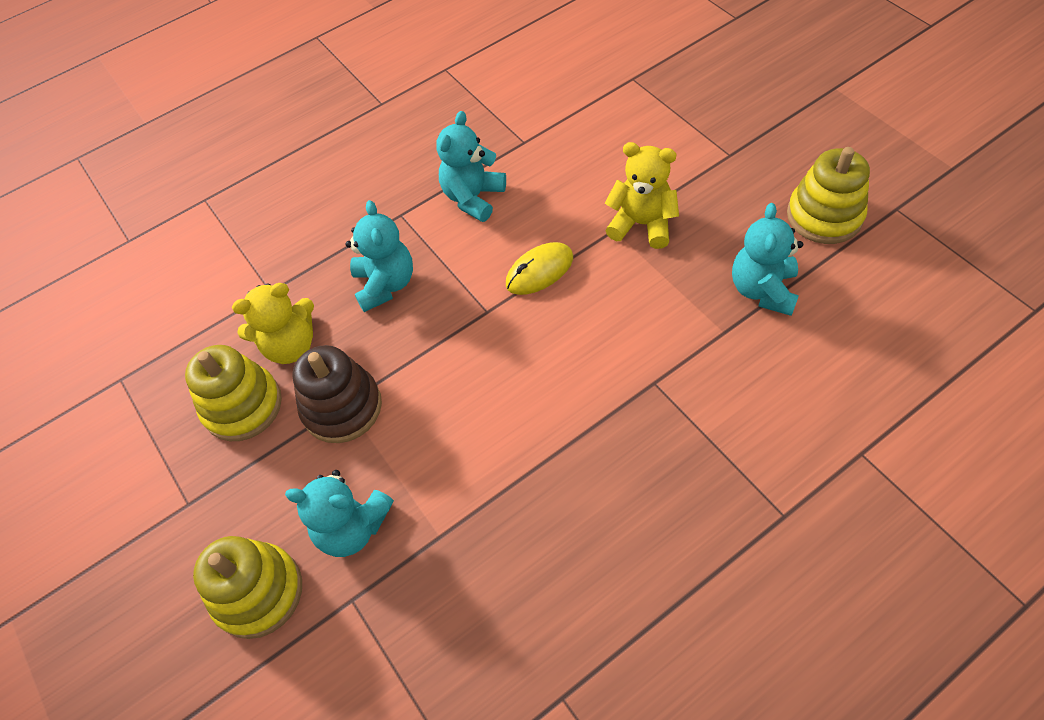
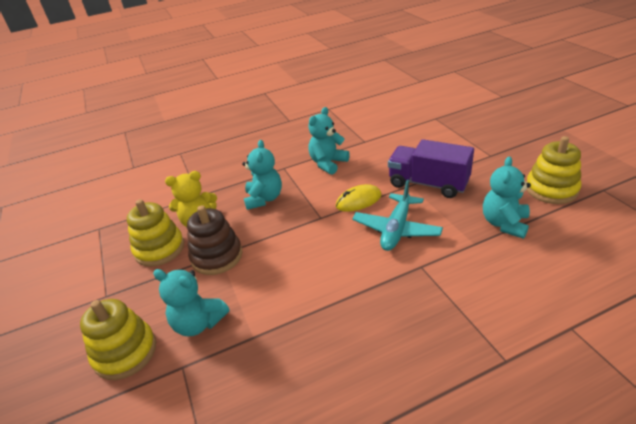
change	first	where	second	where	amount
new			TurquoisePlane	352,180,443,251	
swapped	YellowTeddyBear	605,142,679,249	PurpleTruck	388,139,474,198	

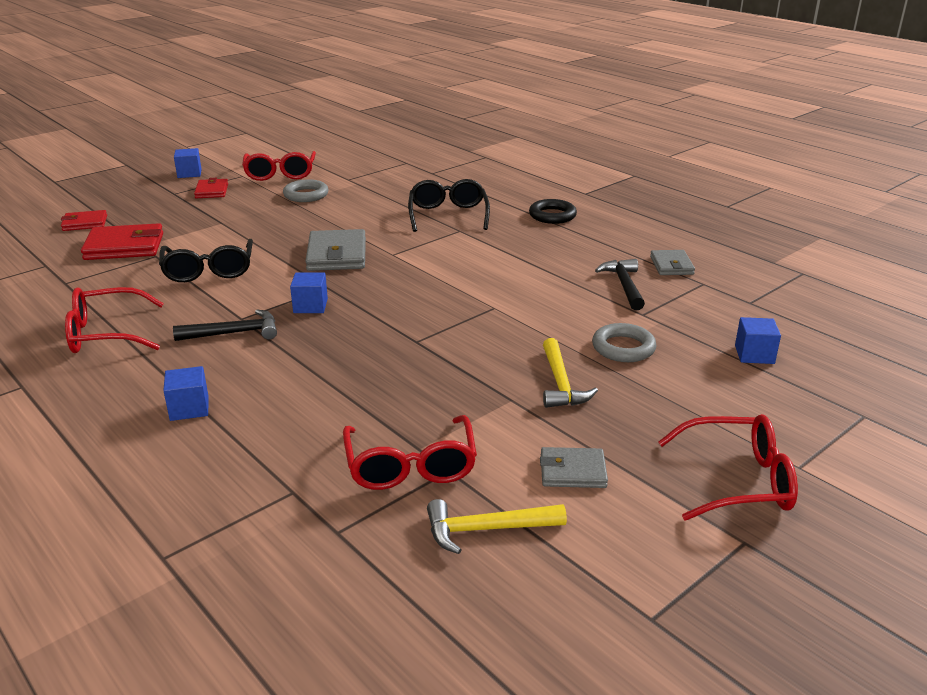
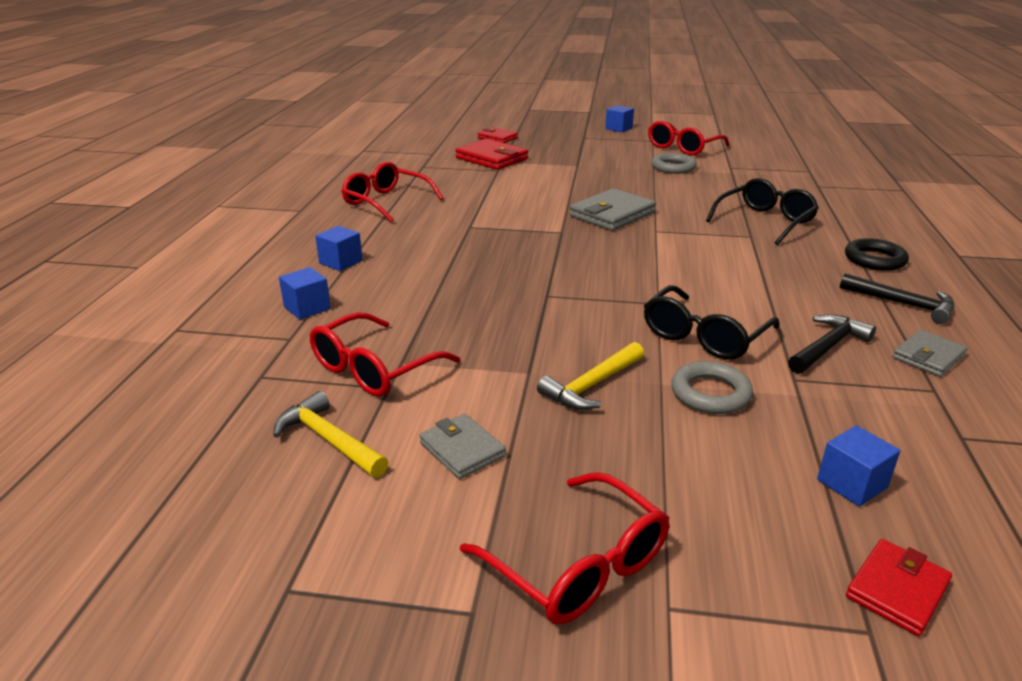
change	first	where	second	where	amount
shifted	BlueCube	290,272,328,313		279,267,331,320	
shifted	BlackGlasses	159,239,253,282		644,285,779,360	
shifted	BlackHammer	173,310,277,341		840,273,954,324	
shifted	RedWallet	194,178,228,198		846,539,952,636	

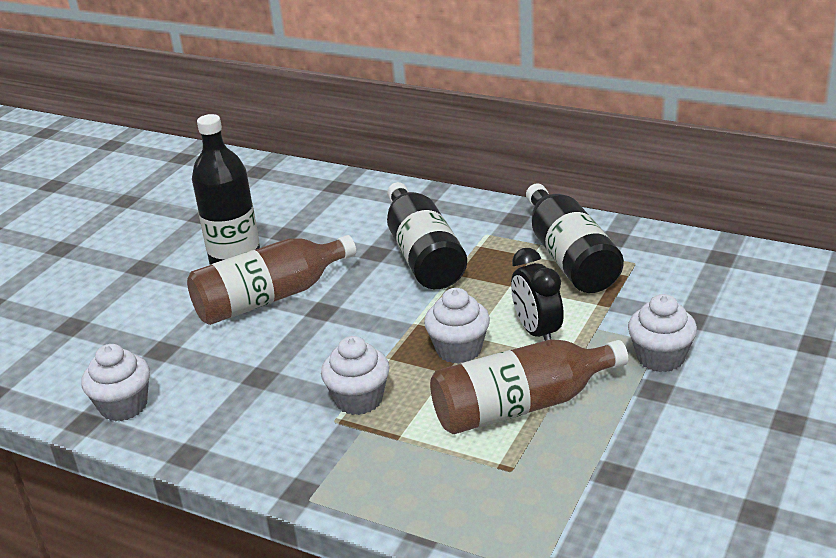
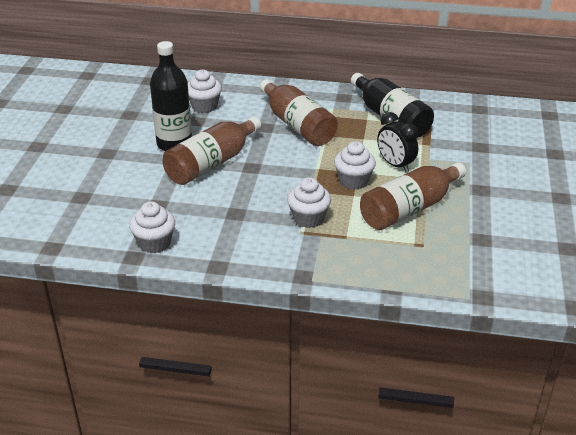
change	first	where	second	where	amount
shifted	WhiteCupcake	628,294,697,372		188,70,222,113	
repainted	BlackBottle	387,182,467,289	BrownBottle	260,79,338,146	

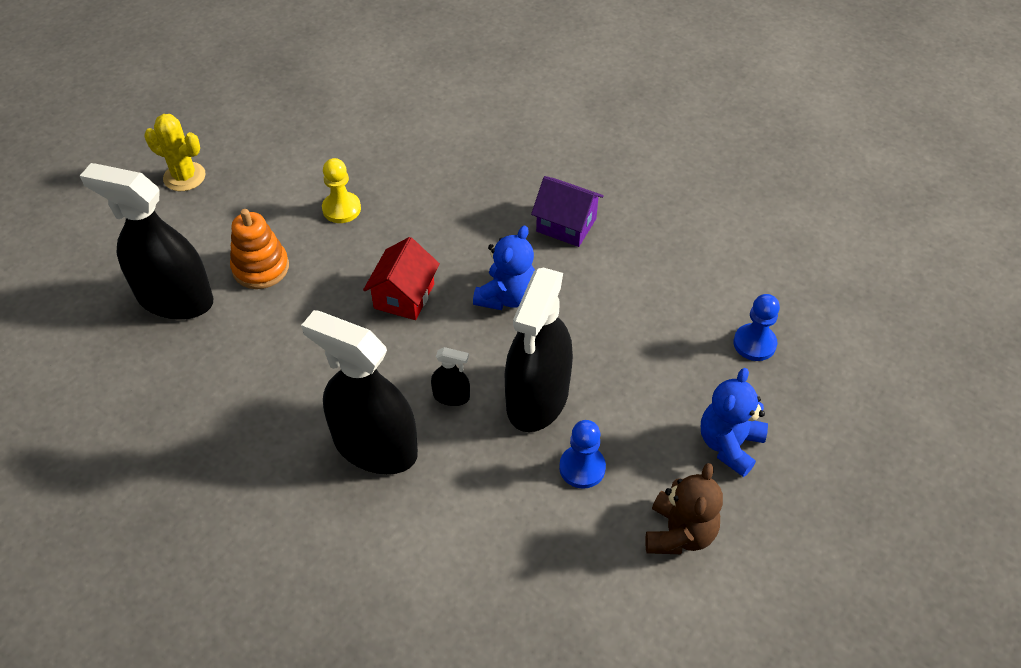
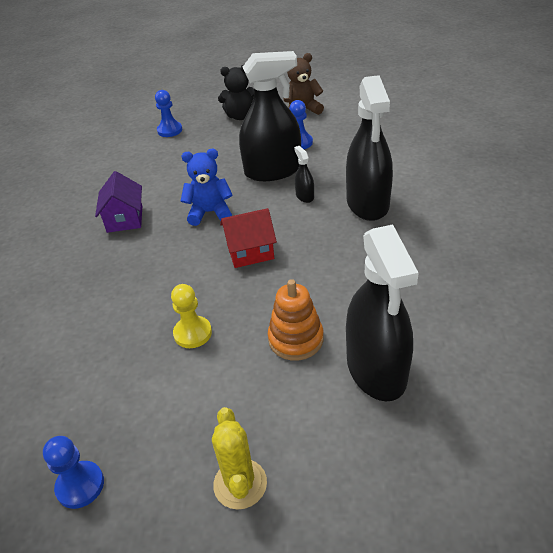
change	first	where	second	where	amount
new			BluePawn	43,436,104,509	
repainted	BlueTeddyBear	701,368,768,477	BlackTeddyBear	218,65,254,120	

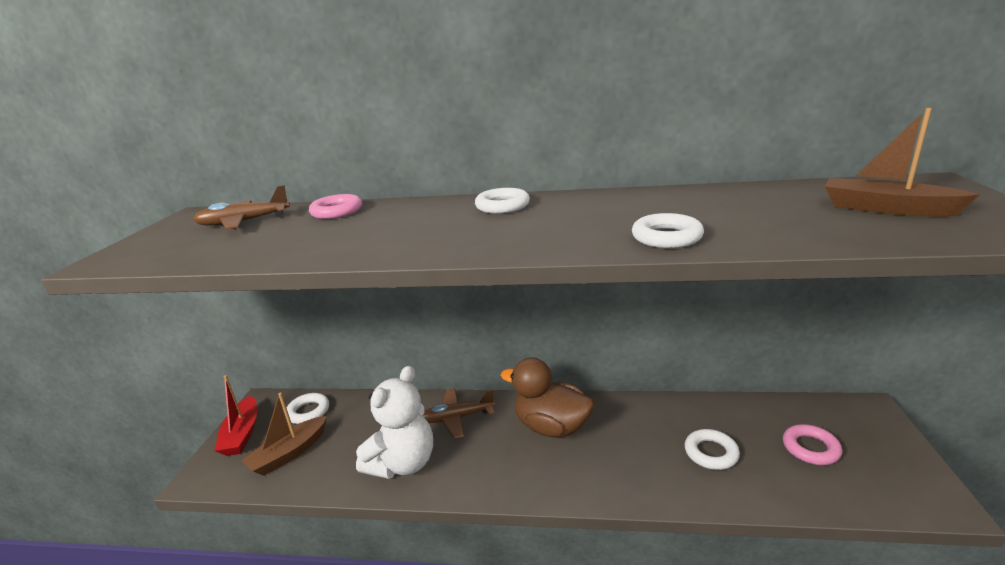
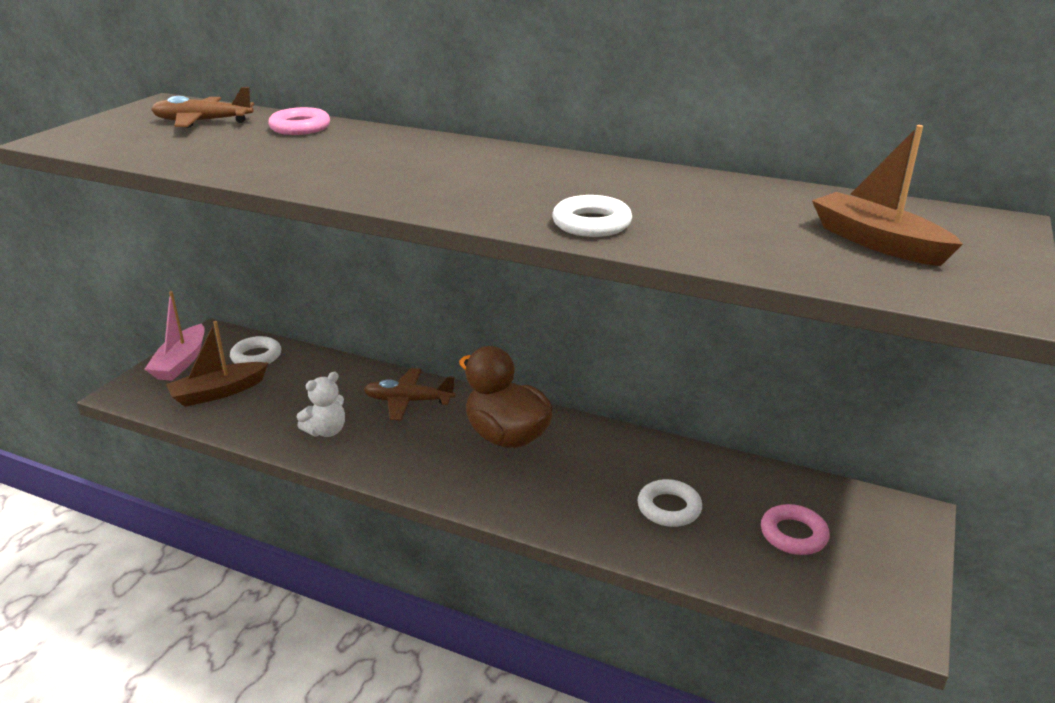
change	first	where	second	where	amount
repainted	RedBoat	214,375,257,456	PinkBoat	145,291,205,381	
scaled	WhiteTeddyBear	356,366,433,479		297,372,345,437	x0.55
gone	WhiteRing	475,188,530,214			

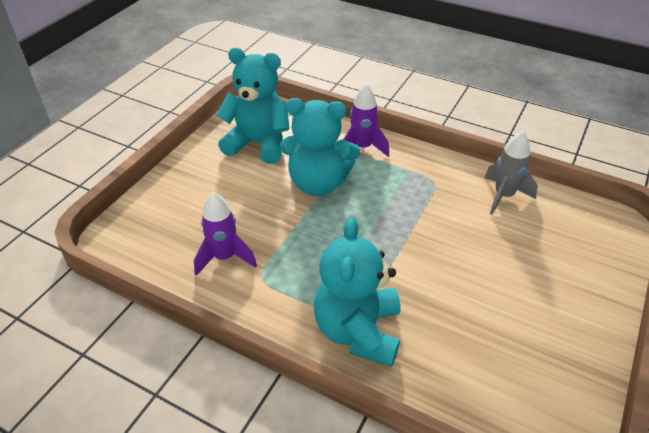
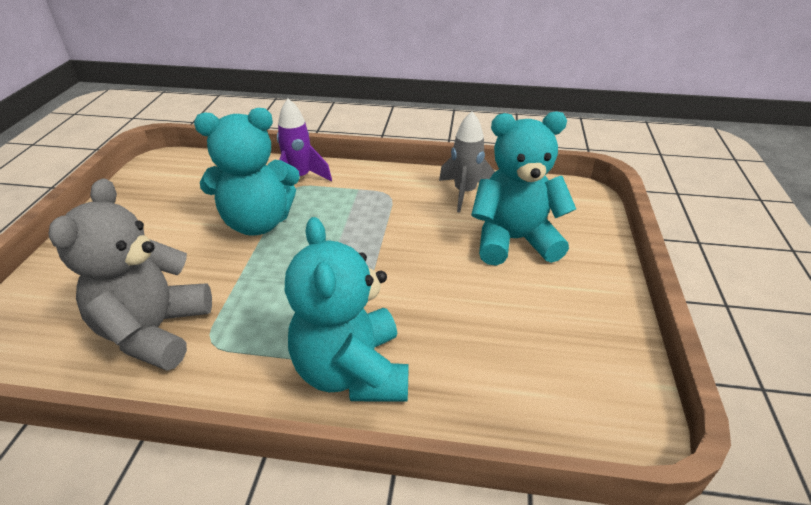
change	first	where	second	where	amount
swapped	PurpleRocket	194,192,257,276	GreyTeddyBear	49,178,212,371	
shifted	TurquoiseTeddyBear	216,48,290,164		471,111,576,266	

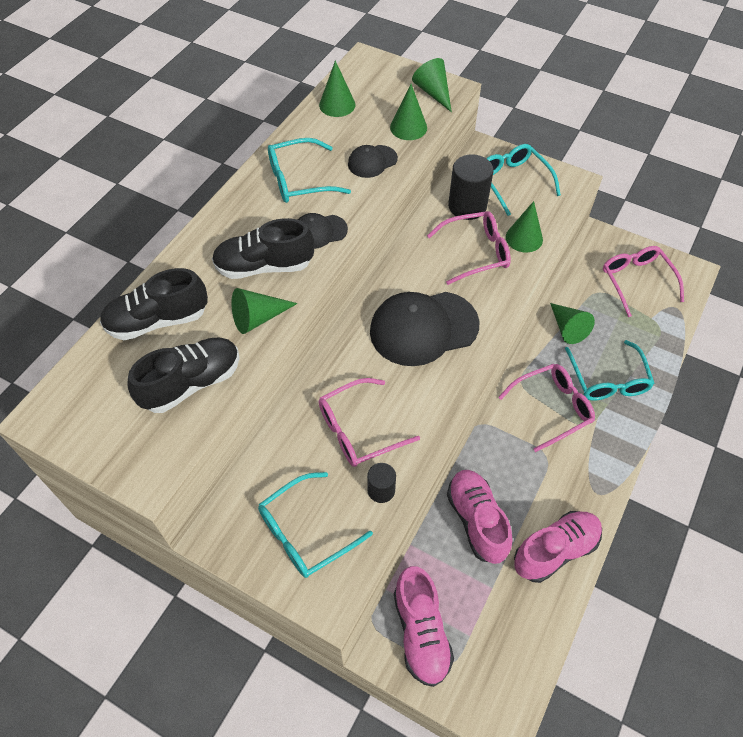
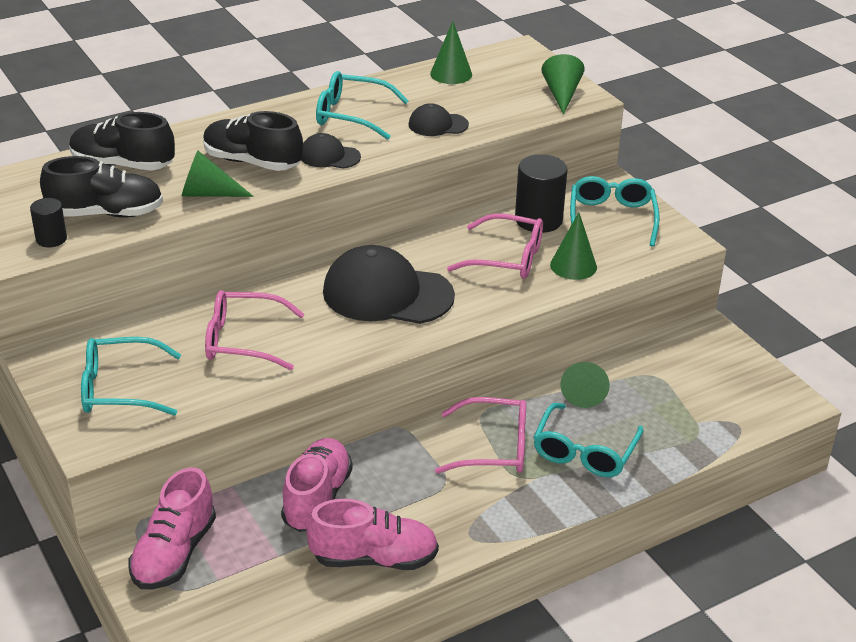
change	first	where	second	where	amount
shifted	BlackCylinder	367,463,396,503		30,198,67,247	
gone	GreenCone	390,84,427,140			
gone	PinkGlasses	603,246,684,317			

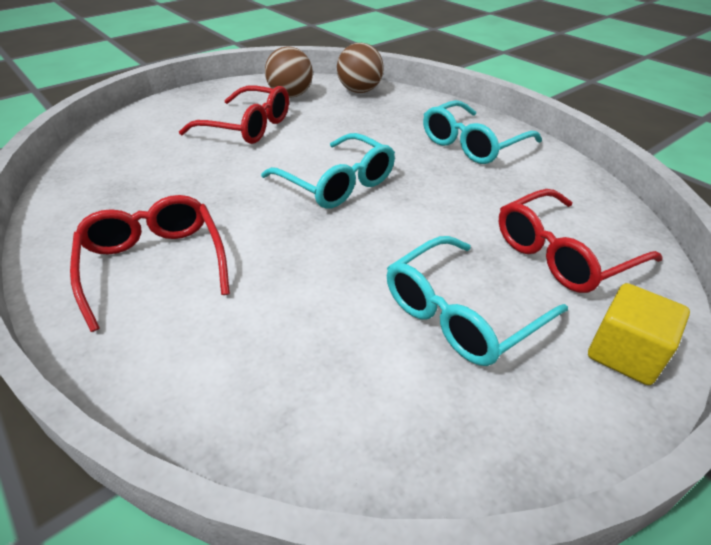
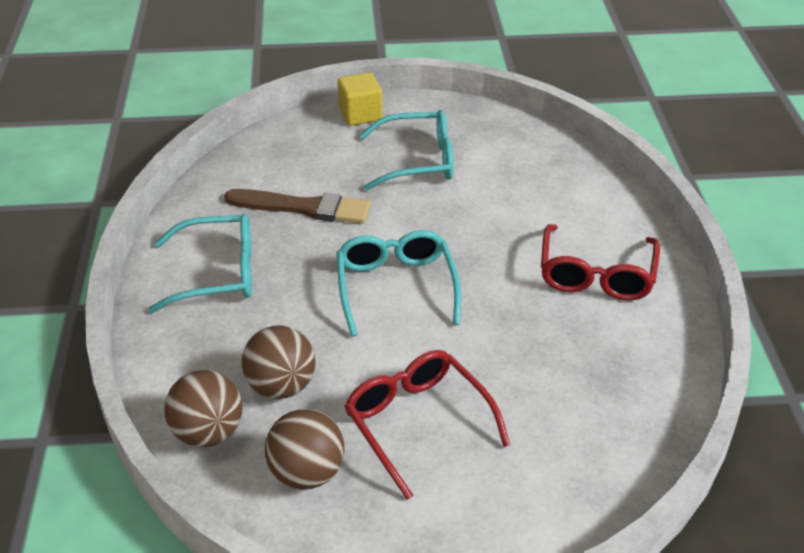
change	first	where	second	where	amount
new			BrownBrush	224,189,371,224	
new			BrownBall	242,325,315,399	
gone	RedGlasses	499,189,663,293			

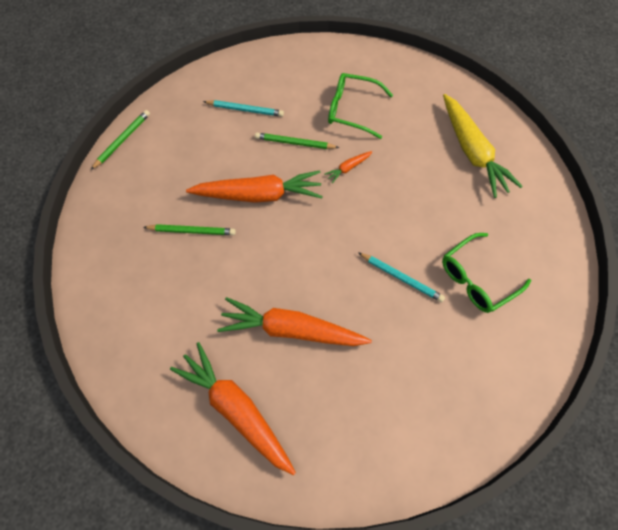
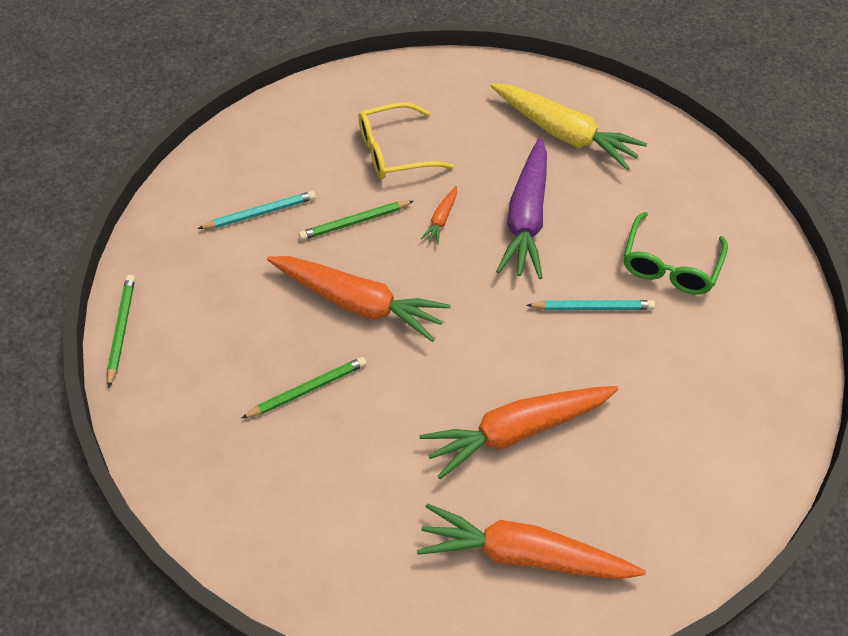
change	first	where	second	where	amount
rotated	OrangeCarrot	186,170,323,203		267,256,451,342	60 degrees clockwise
repainted	GreenGlasses	328,73,393,139	YellowGlasses	358,102,454,179	
new			PurpleCarrot	496,137,547,279	

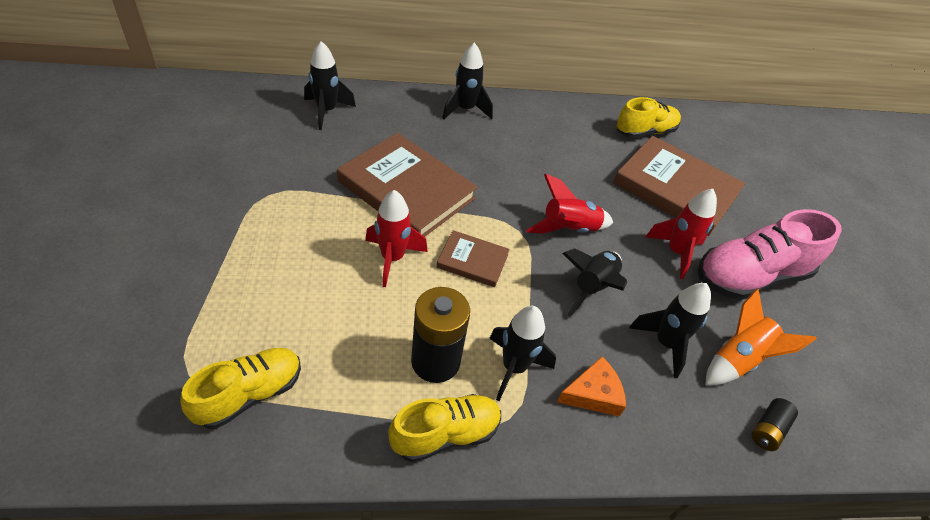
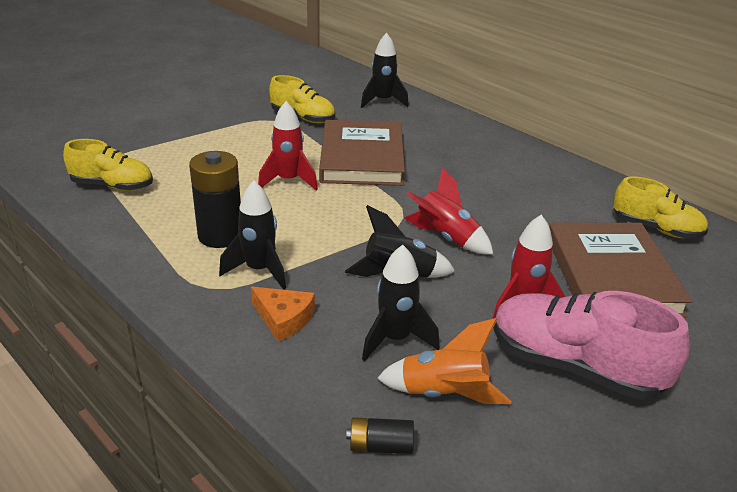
change	first	where	second	where	amount
shifted	YellowShoe	388,394,501,462		269,75,335,123	
gone	BrownBook	437,230,510,287			
gone	BlackRocket	442,43,493,119			

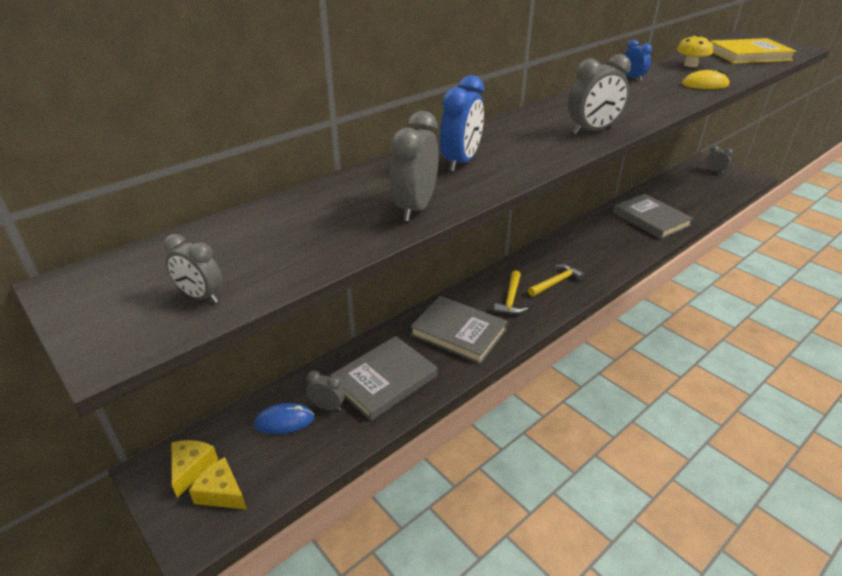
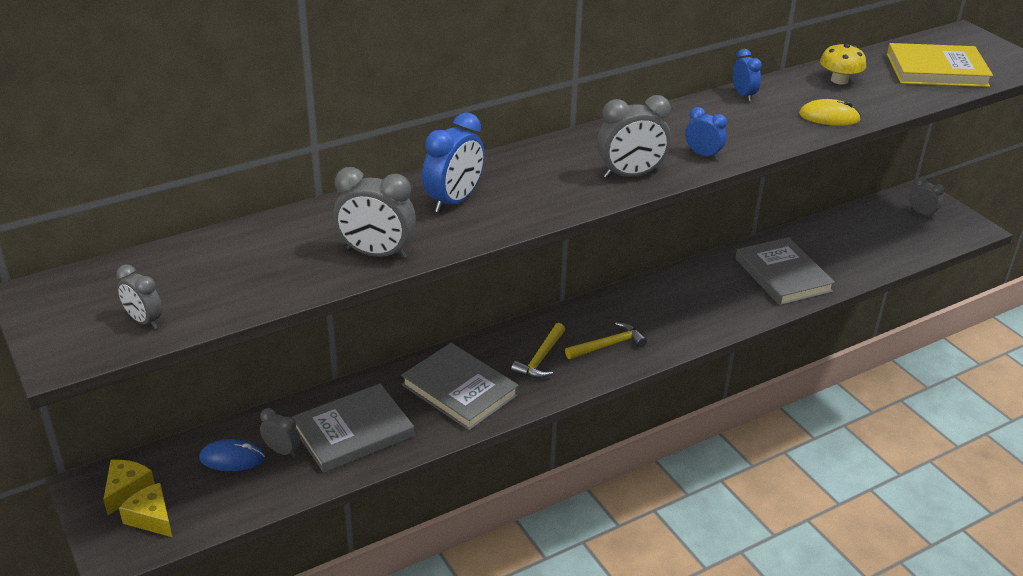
change	first	where	second	where	amount
rotated	GreyClock	390,111,439,221		333,167,416,259	105 degrees counterclockwise
new			BlueClock	685,107,727,160	

